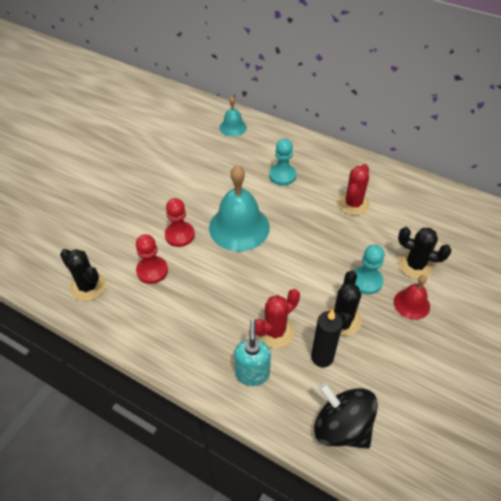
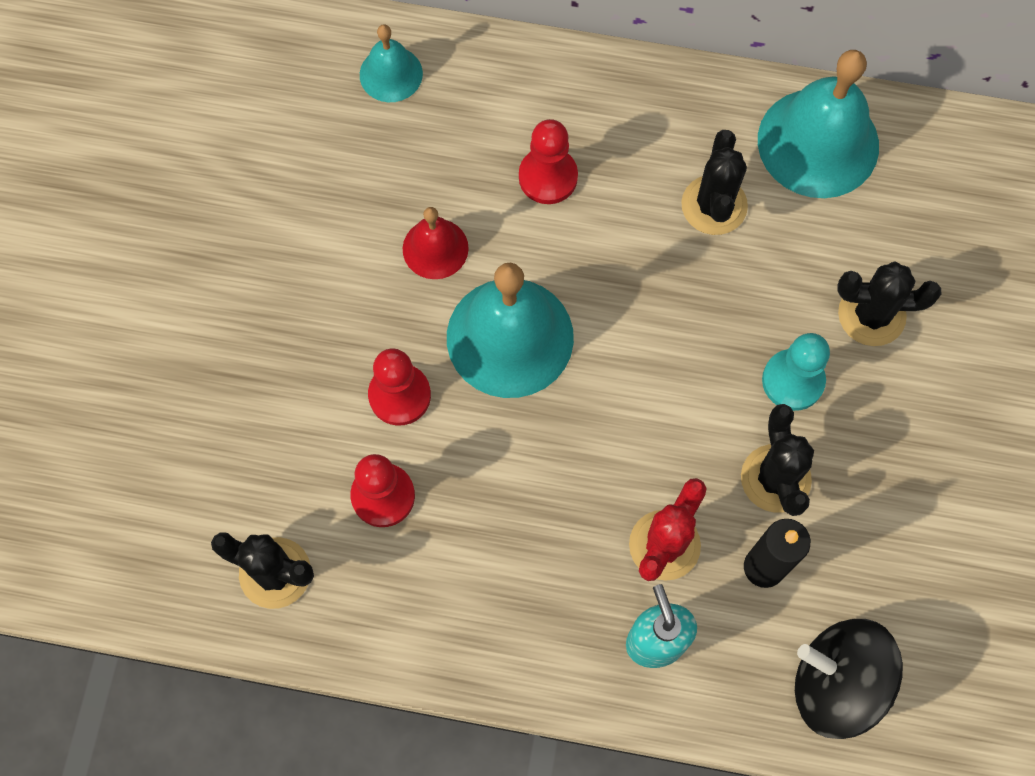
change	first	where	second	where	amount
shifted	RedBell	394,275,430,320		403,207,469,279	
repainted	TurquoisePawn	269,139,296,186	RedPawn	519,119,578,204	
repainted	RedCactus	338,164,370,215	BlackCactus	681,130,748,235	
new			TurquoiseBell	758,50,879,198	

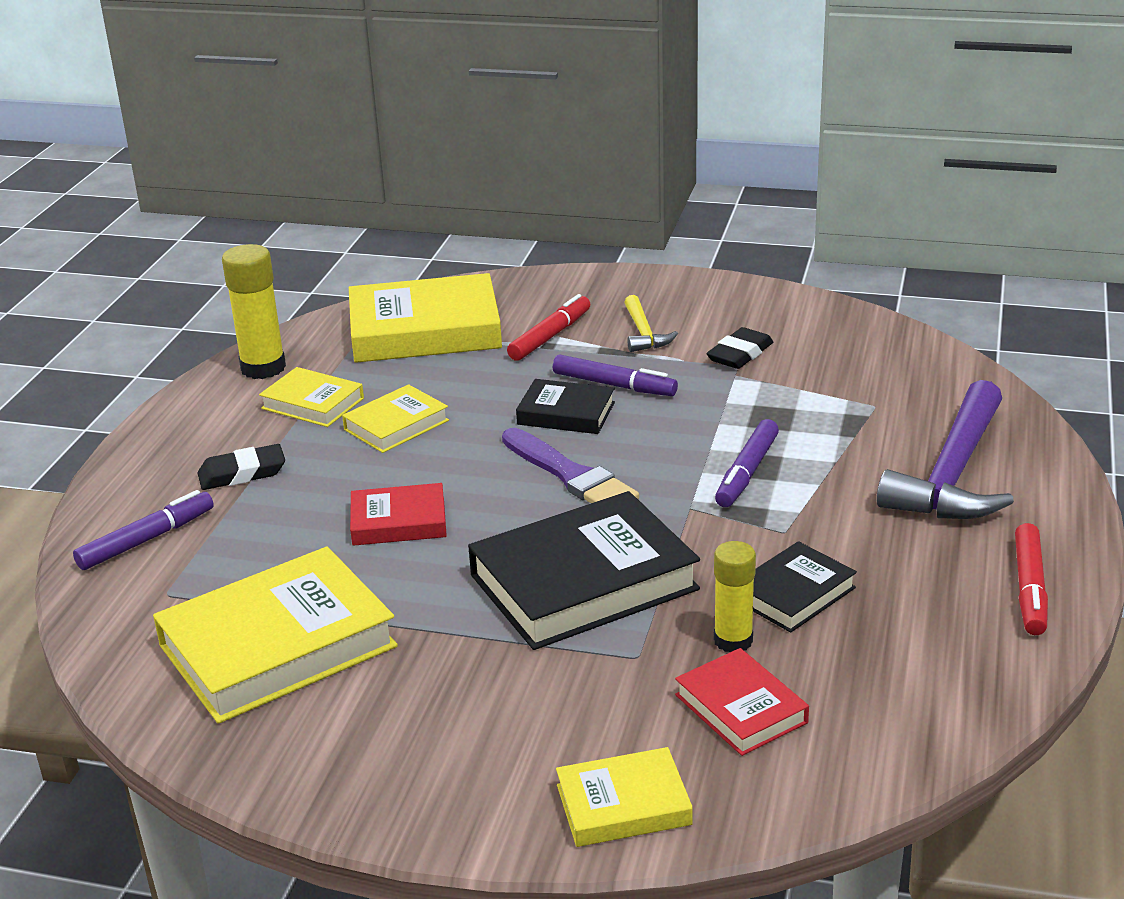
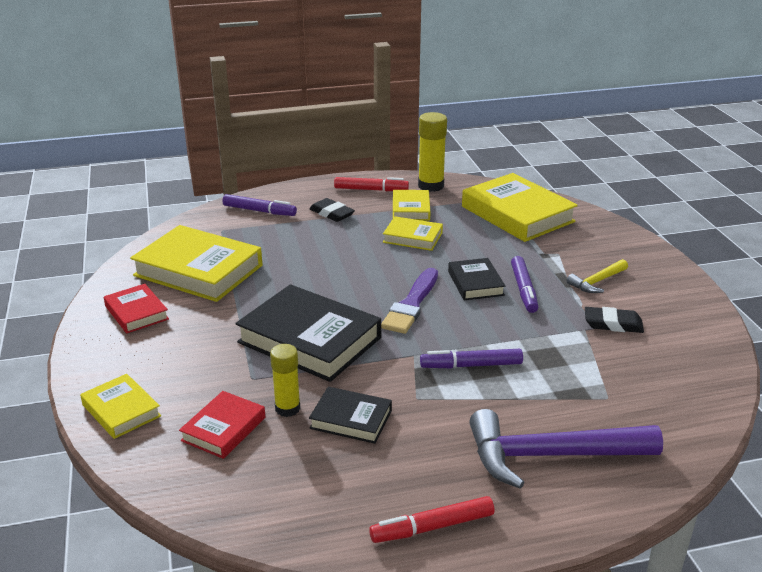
change	first	where	second	where	amount
shifted	RedBook	350,483,447,546		104,284,169,333	
shifted	RedMarker	507,294,590,361		334,177,409,191	

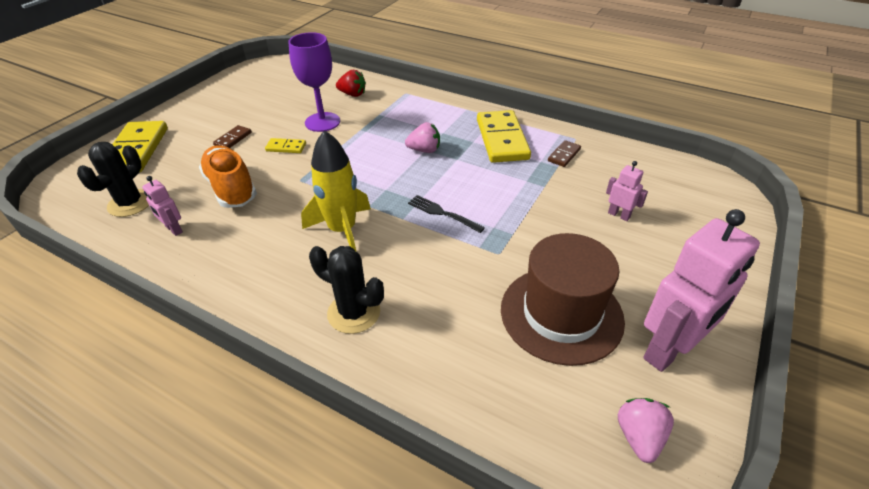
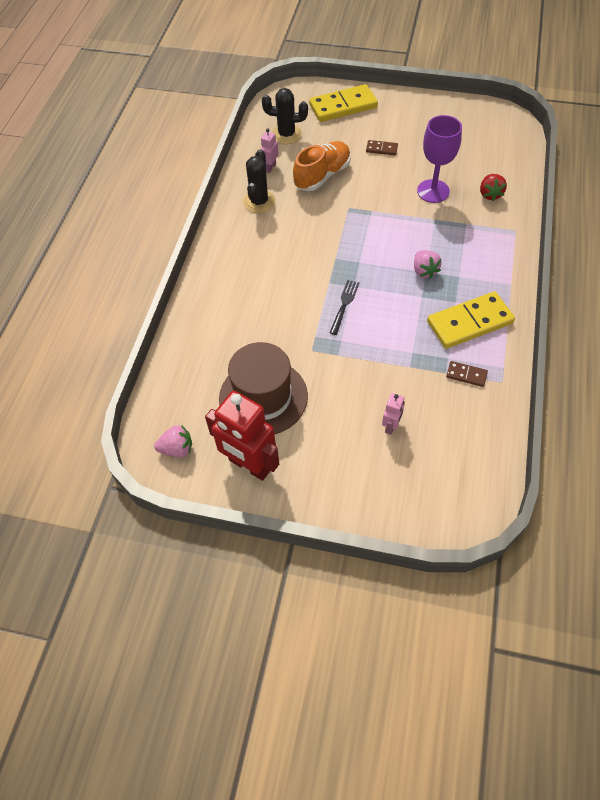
change	first	where	second	where	amount
repainted	PinkRobot	643,209,760,372	RedRobot	205,391,279,481	
shifted	BlackCactus	309,246,384,334		243,149,276,213	
gone	YellowDomino	265,138,306,153			
gone	YellowRocket	301,130,371,251			

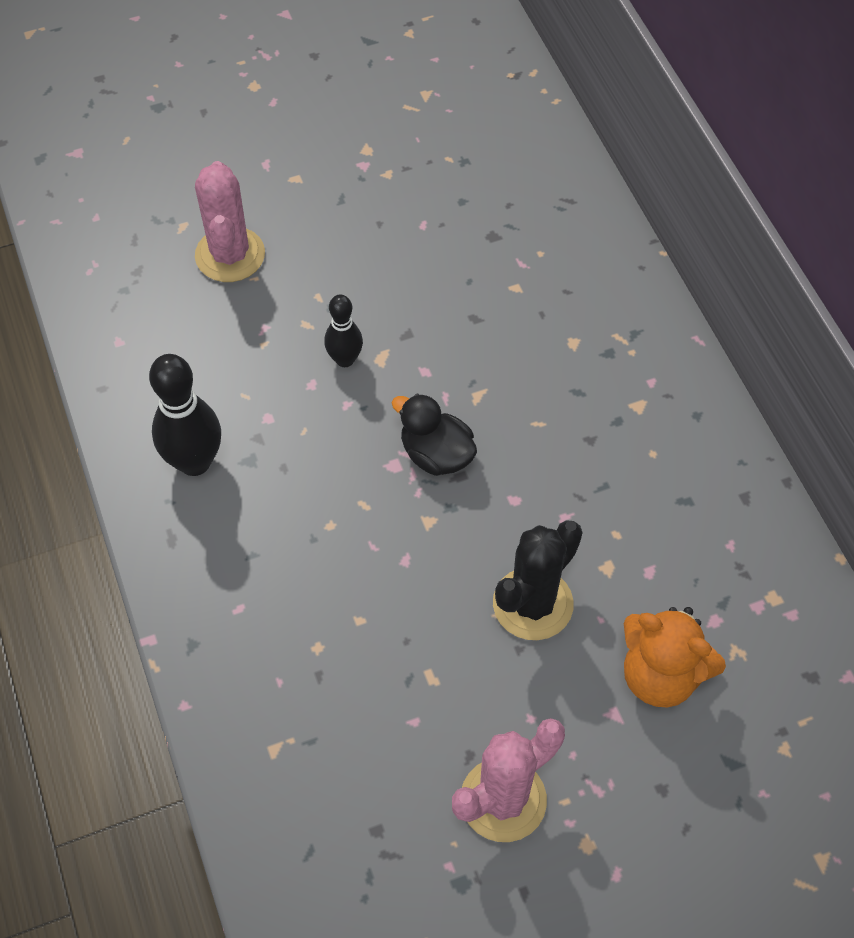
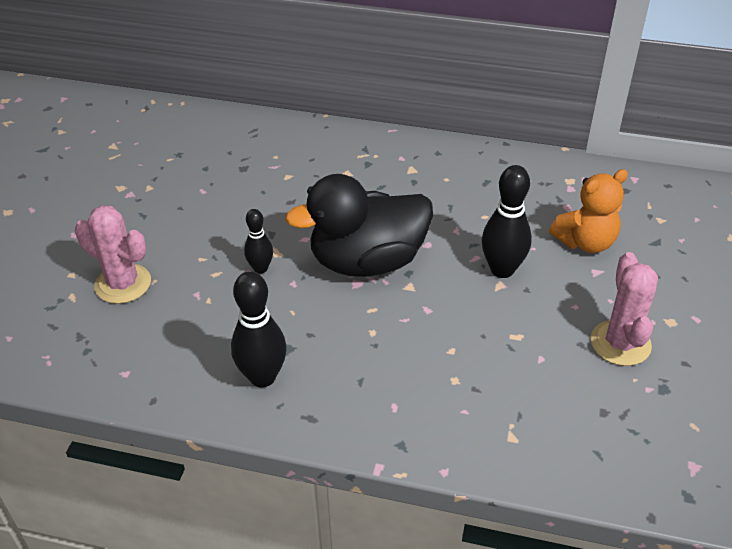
change	first	where	second	where	amount
scaled	BlackDuck	392,394,477,476		285,174,433,277	x2.04
swapped	BlackCactus	493,520,583,640	BlackBowlingPin	482,165,532,278	

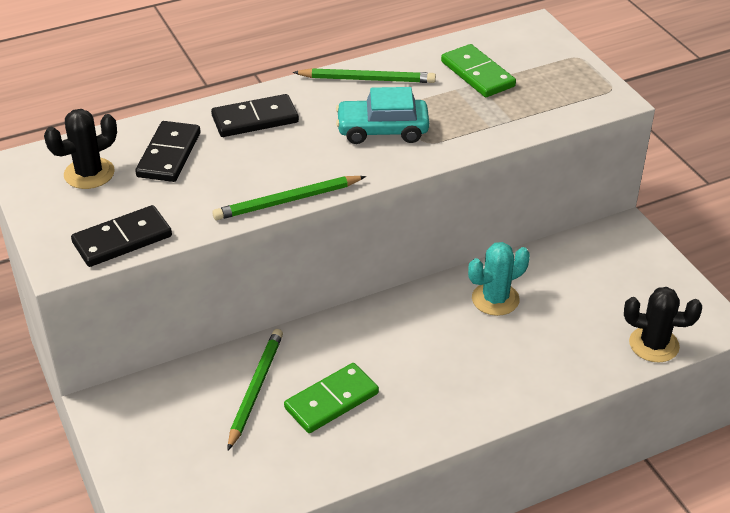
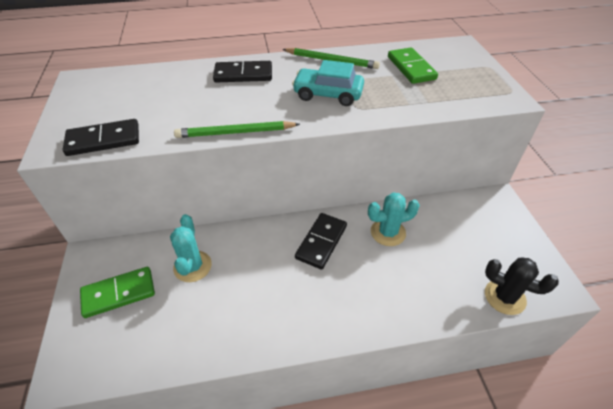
change	first	where	second	where	amount
shifted	GreenDomino	284,363,379,433		80,267,155,318	
swapped	GreenPencil	228,329,283,450	TurquoiseCactus	170,214,212,282	
shifted	BlackDomino	135,121,200,182		295,213,347,269	
gone	BlackCactus	44,109,117,189			

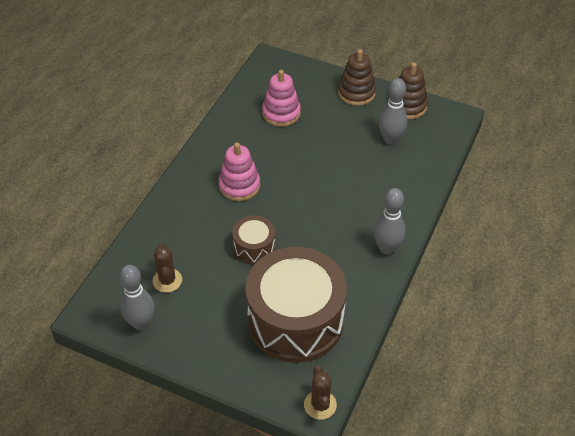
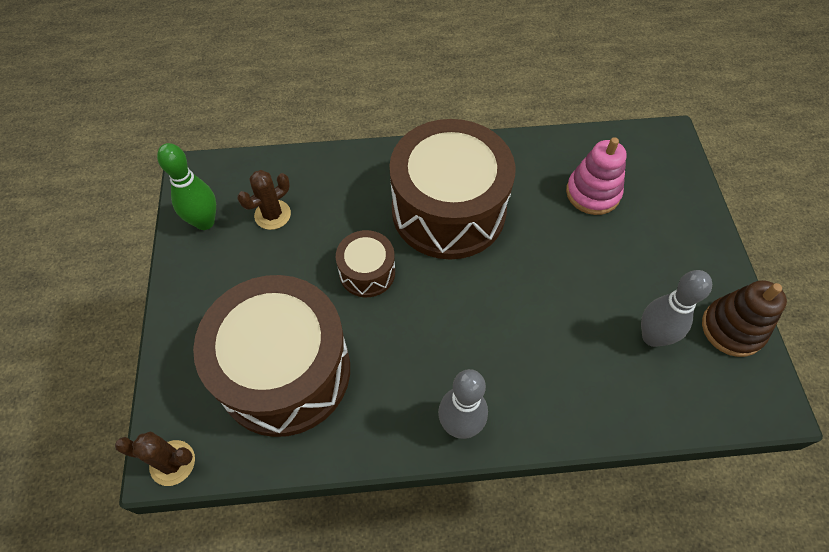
change	first	where	second	where	amount
rotated	BrownCactus	304,366,337,420		115,432,195,486	45 degrees clockwise
repainted	GreyBowlingPin	120,265,155,330	GreenBowlingPin	157,143,216,230	
swapped	PinkStackingToy	219,143,260,201	BrownDrum	389,119,516,259	
gone	BrownStackingToy	338,49,376,106			

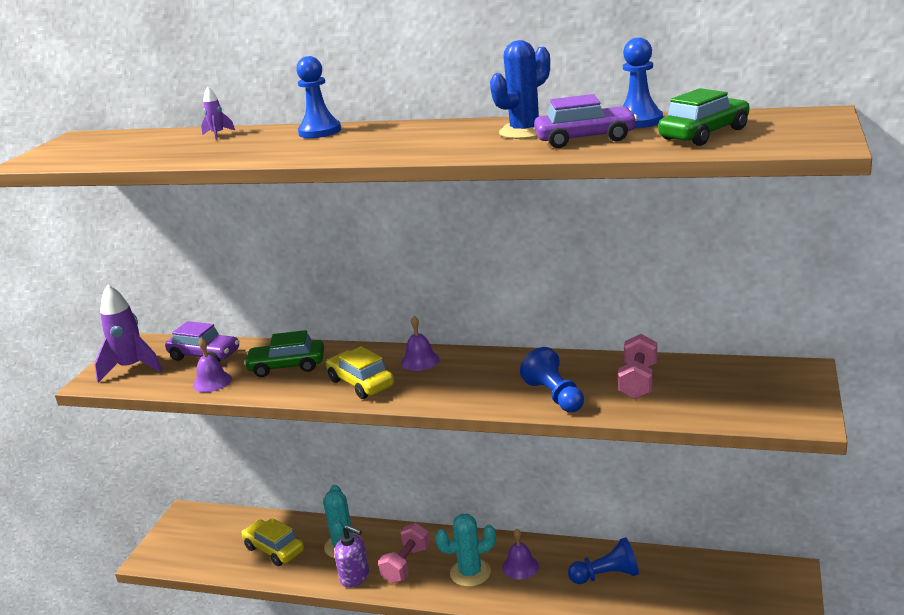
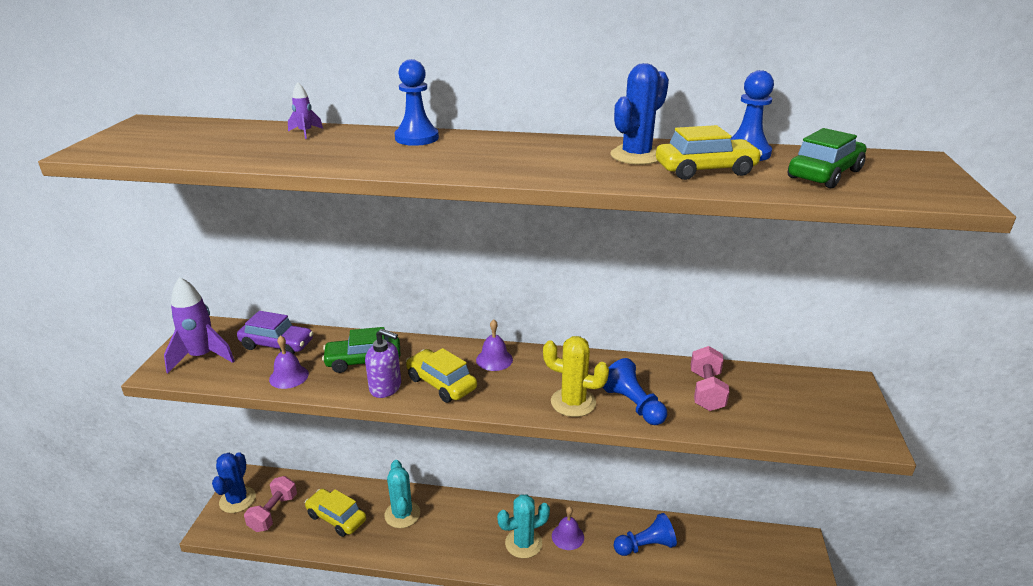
change	first	where	second	where	amount
new			BlueCactus	212,452,256,513	
shifted	PinkDumbbell	378,523,430,583		244,476,297,532	
shifted	PurpleSoapDispenser	334,525,369,588		365,329,401,398	
new			YellowCactus	543,336,609,417	
repainted	PurpleCar	534,94,637,148	YellowCar	656,125,762,180	

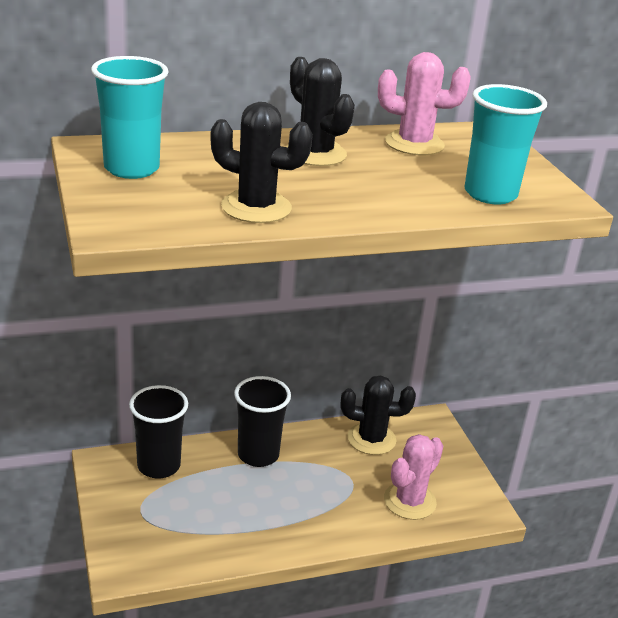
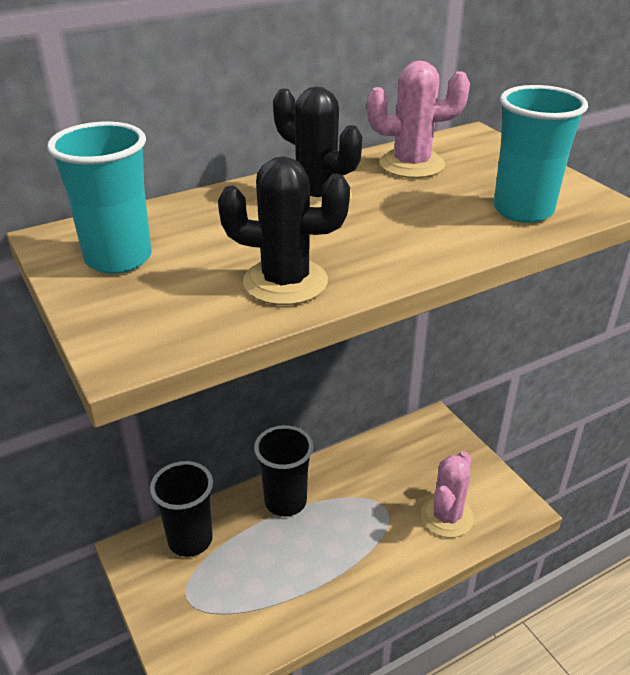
change	first	where	second	where	amount
gone	BlackCactus	341,375,416,455			

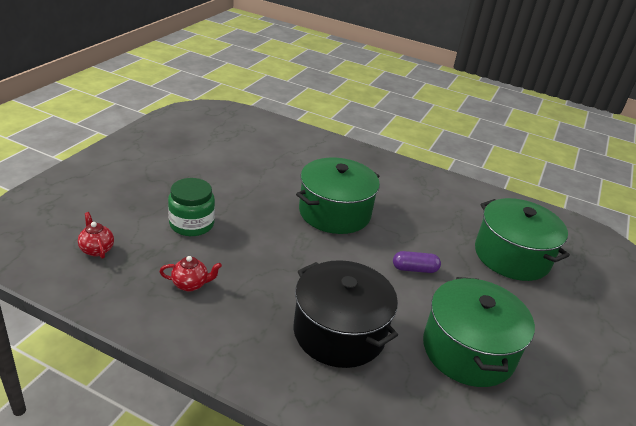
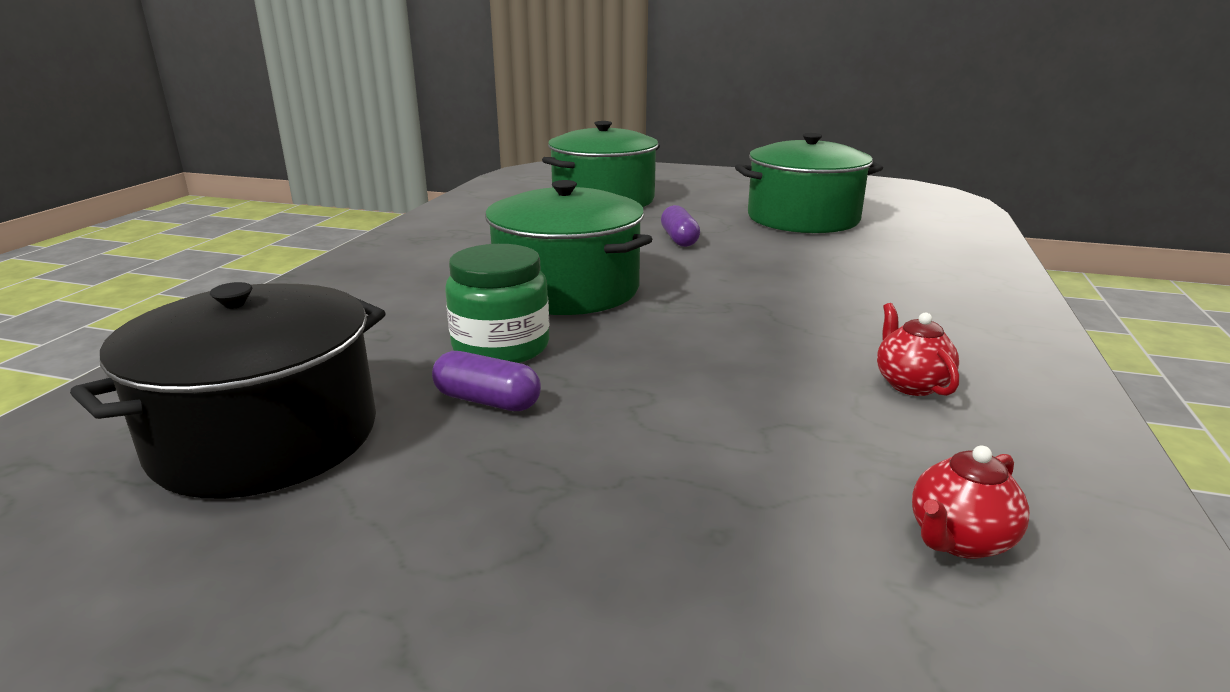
change	first	where	second	where	amount
shifted	BlackPot	294,260,398,368		70,282,386,498	
new			PurpleCapsule	432,351,541,411	
shifted	GreenJar	168,178,215,236		445,244,549,363	

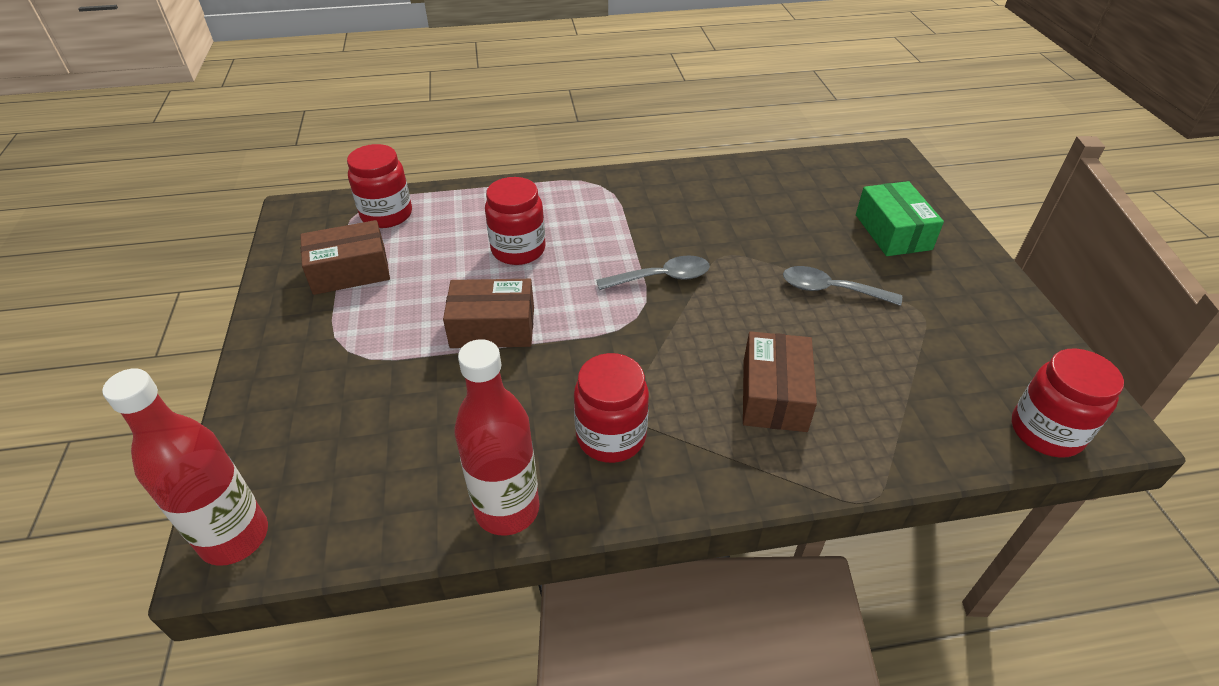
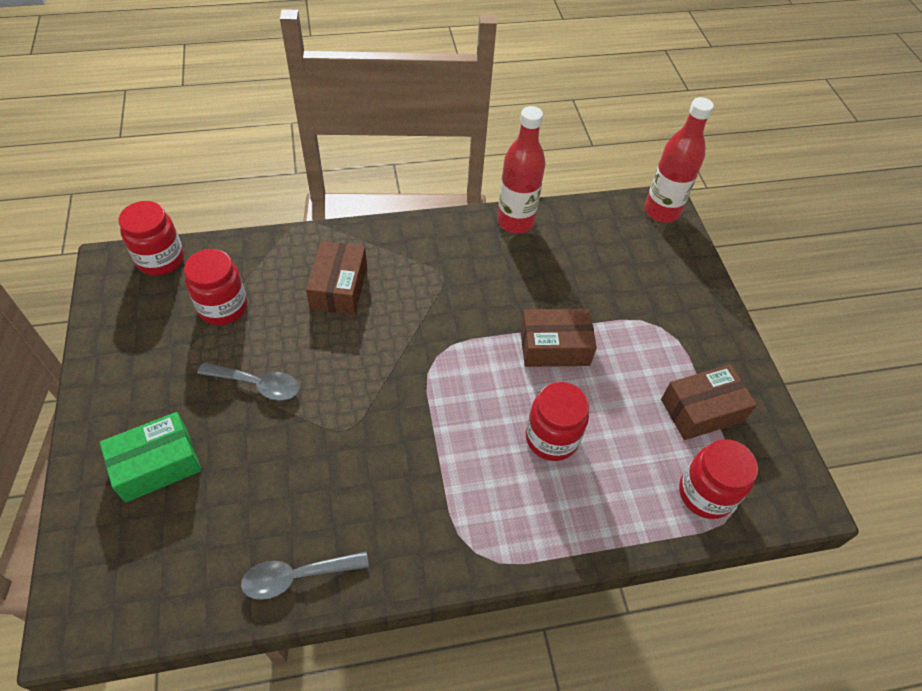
change	first	where	second	where	amount
rotated	GreenBox	856,181,944,256		100,412,201,502	75 degrees clockwise
shifted	RedJar	574,353,649,463		184,249,247,325	
shifted	GreySpoon	596,255,710,290		241,552,369,600	

